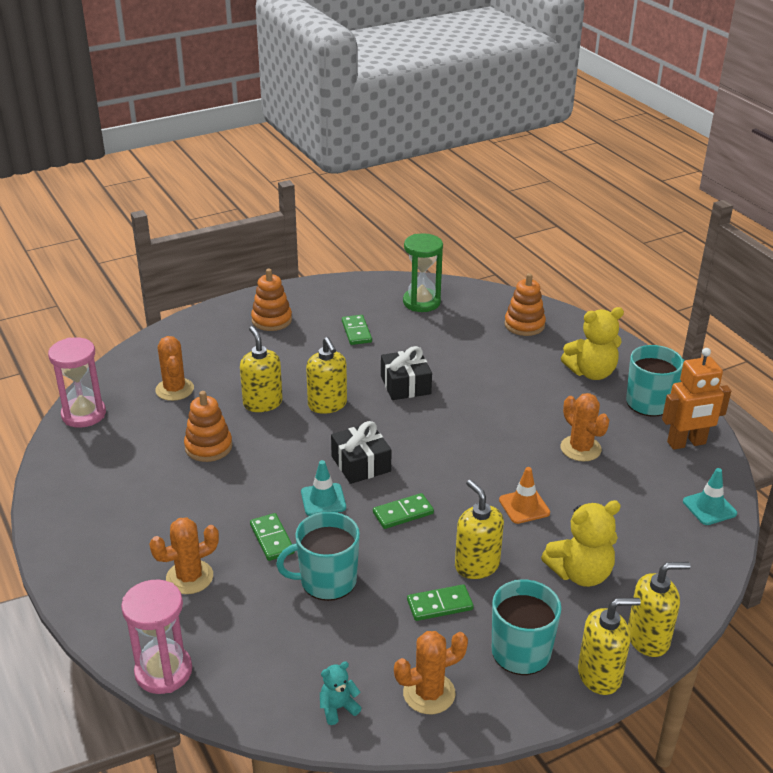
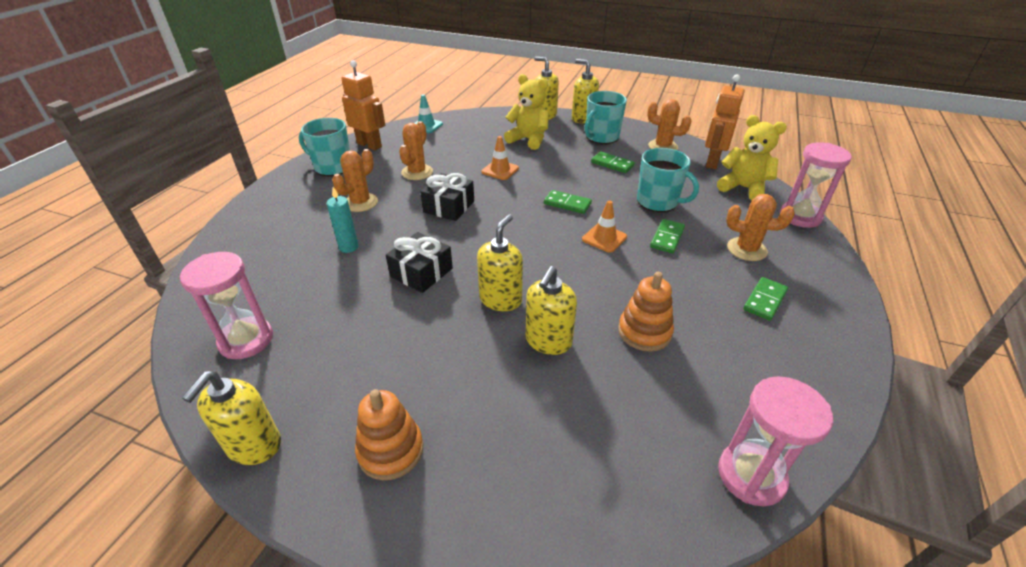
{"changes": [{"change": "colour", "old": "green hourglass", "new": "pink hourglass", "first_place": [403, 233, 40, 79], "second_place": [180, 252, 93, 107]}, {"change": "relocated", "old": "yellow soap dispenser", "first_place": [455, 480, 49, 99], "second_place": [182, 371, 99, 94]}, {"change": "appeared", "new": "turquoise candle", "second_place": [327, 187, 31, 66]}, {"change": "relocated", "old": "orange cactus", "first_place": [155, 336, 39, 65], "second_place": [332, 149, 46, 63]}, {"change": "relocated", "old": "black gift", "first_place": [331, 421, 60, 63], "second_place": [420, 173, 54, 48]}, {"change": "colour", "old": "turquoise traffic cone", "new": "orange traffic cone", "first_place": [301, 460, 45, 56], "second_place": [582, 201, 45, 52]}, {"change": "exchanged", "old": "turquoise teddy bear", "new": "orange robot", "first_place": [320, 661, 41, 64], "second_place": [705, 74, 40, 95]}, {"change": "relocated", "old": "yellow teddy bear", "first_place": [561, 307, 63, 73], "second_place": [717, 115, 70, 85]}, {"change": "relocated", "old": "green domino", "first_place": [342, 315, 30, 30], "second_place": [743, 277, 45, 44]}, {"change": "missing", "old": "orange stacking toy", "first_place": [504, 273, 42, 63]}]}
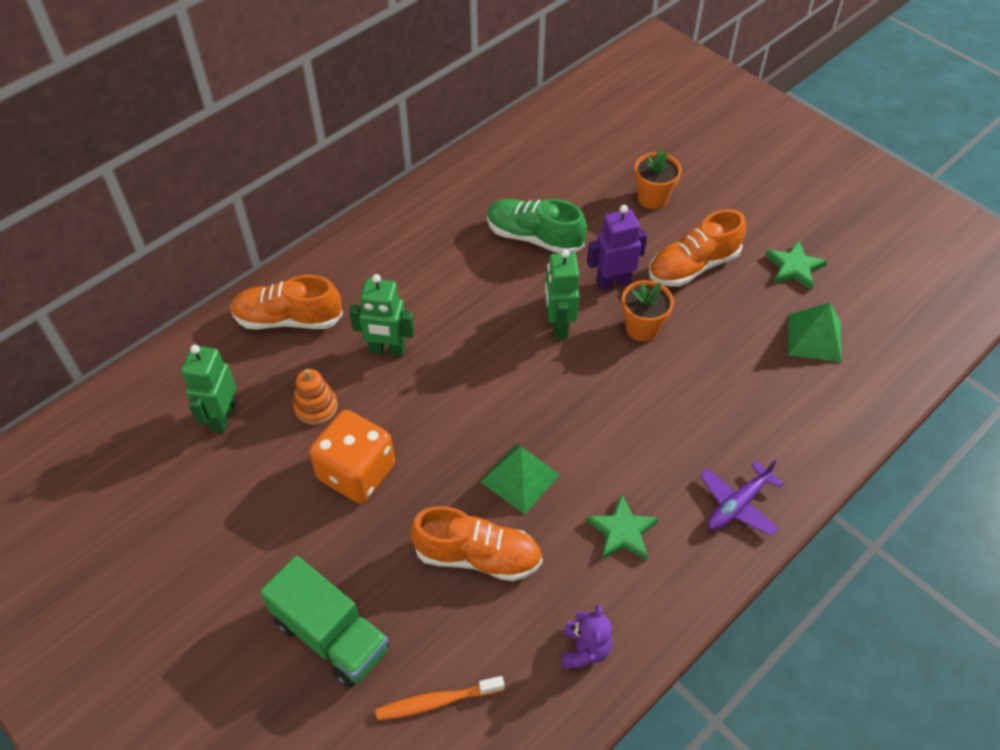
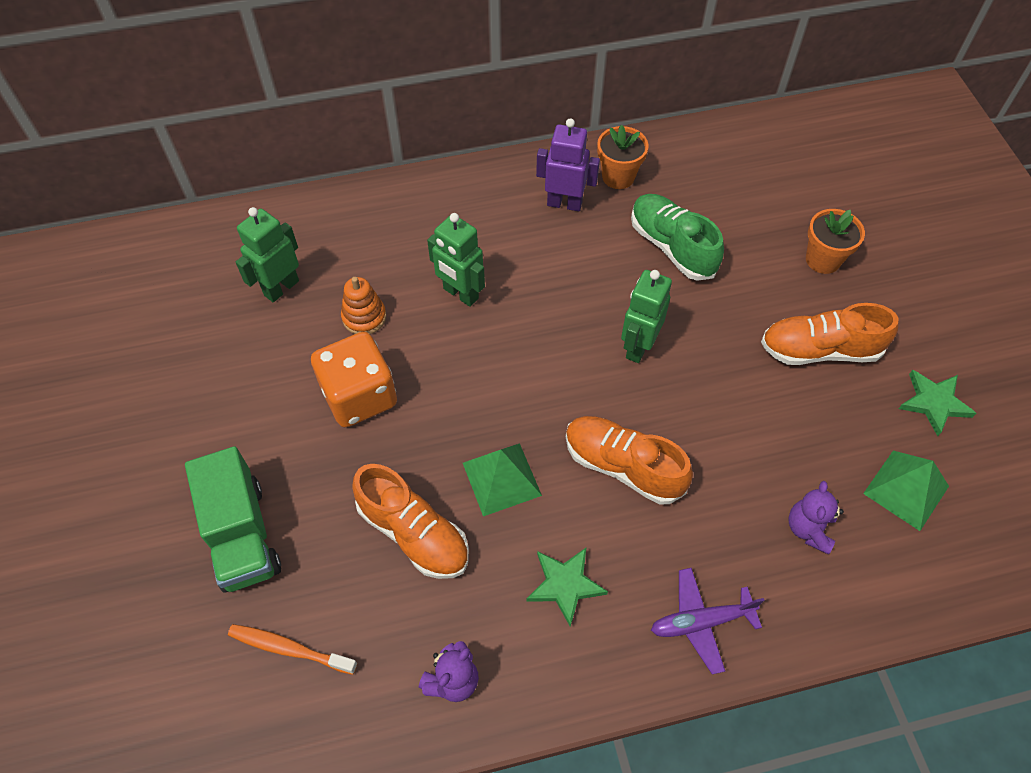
{"changes": [{"change": "relocated", "old": "purple robot", "first_place": [587, 205, 60, 86], "second_place": [536, 118, 64, 93]}, {"change": "relocated", "old": "orange shoe", "first_place": [230, 275, 113, 55], "second_place": [566, 416, 127, 89]}, {"change": "relocated", "old": "orange flower pot", "first_place": [622, 280, 52, 62], "second_place": [597, 125, 52, 64]}, {"change": "appeared", "new": "purple teddy bear", "second_place": [788, 481, 56, 73]}]}
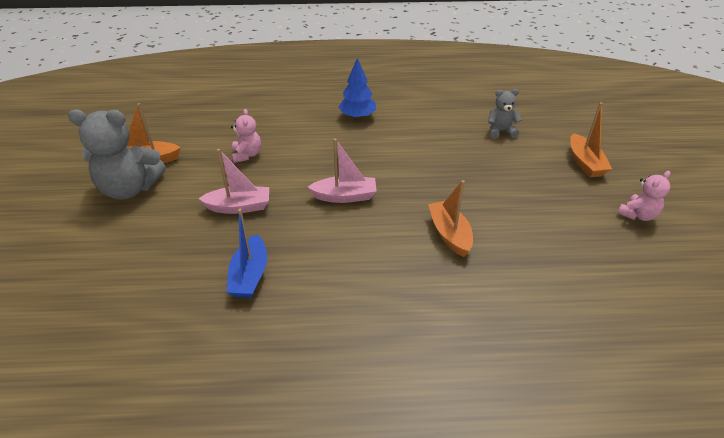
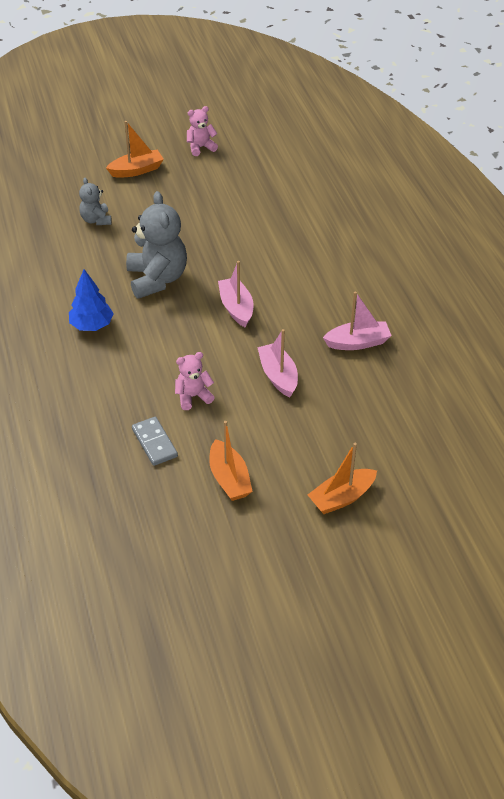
{"changes": [{"change": "relocated", "old": "grey teddy bear", "first_place": [68, 109, 98, 91], "second_place": [126, 191, 61, 108]}, {"change": "appeared", "new": "grey domino", "second_place": [132, 417, 46, 49]}, {"change": "spun", "old": "pink teddy bear", "first_place": [617, 171, 54, 50], "second_place": [187, 106, 31, 50], "degrees": -60}, {"change": "relocated", "old": "orange boat", "first_place": [428, 180, 45, 77], "second_place": [308, 443, 69, 71]}, {"change": "colour", "old": "blue boat", "new": "pink boat", "first_place": [227, 209, 40, 89], "second_place": [323, 291, 69, 59]}]}
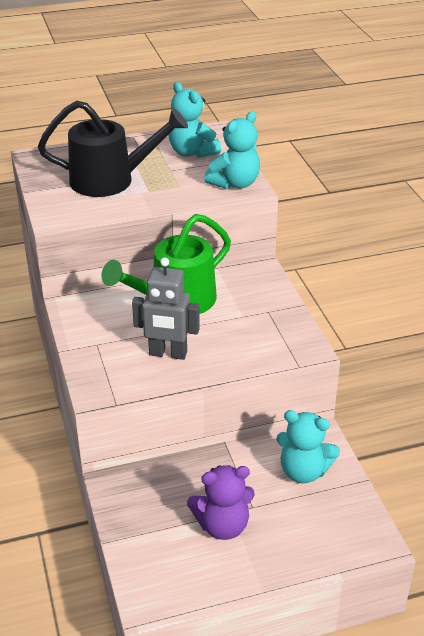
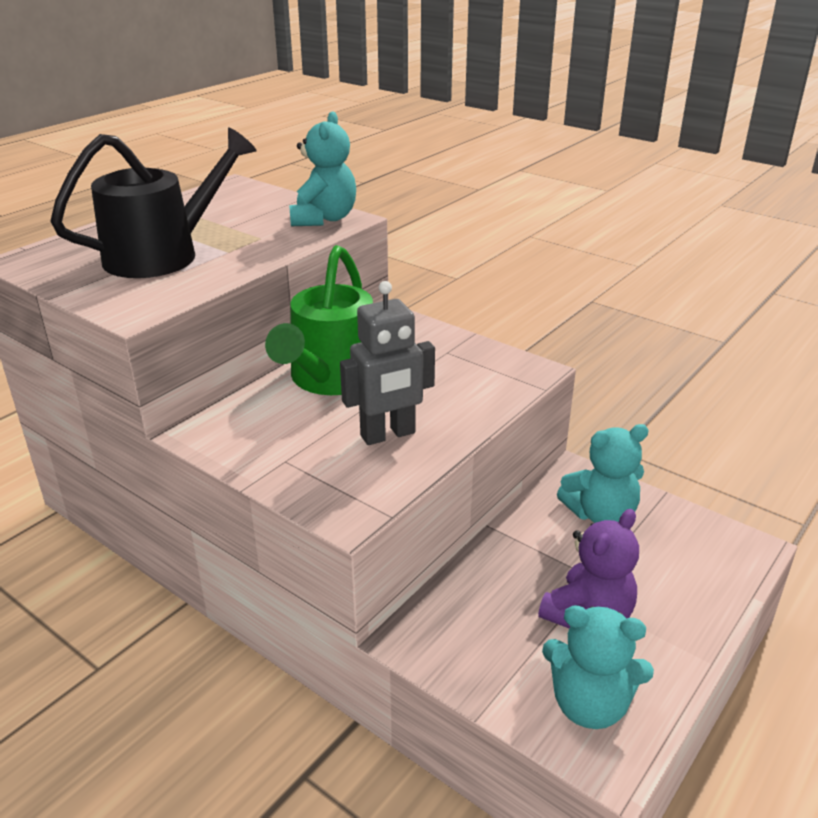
{"changes": [{"change": "relocated", "old": "turquoise teddy bear", "first_place": [169, 82, 52, 76], "second_place": [542, 605, 112, 124]}]}
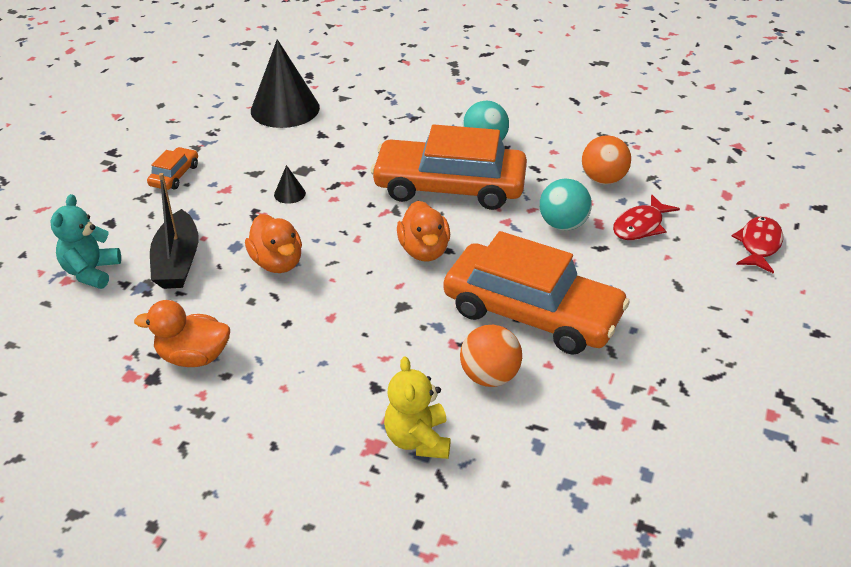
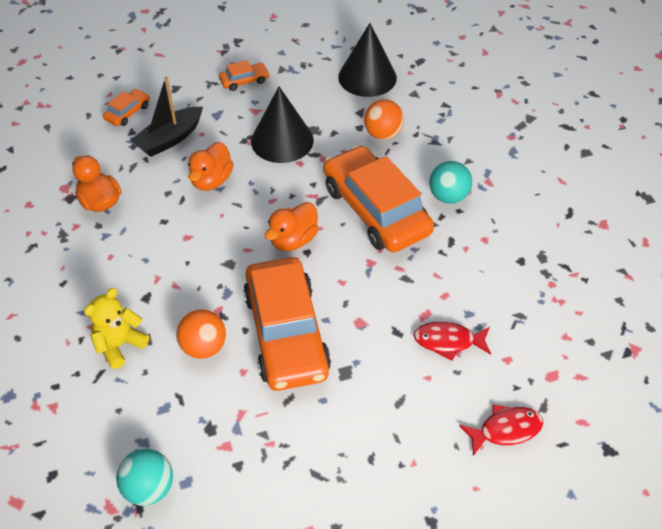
{"changes": [{"change": "exchanged", "old": "turquoise teddy bear", "new": "orange car", "first_place": [51, 194, 70, 95], "second_place": [103, 89, 47, 37]}, {"change": "relocated", "old": "turquoise ball", "first_place": [540, 178, 52, 52], "second_place": [116, 449, 57, 57]}, {"change": "size", "old": "black cone", "first_place": [274, 165, 32, 39], "second_place": [251, 87, 63, 76], "factor": 2.46}, {"change": "relocated", "old": "orange ball", "first_place": [582, 135, 49, 50], "second_place": [364, 99, 40, 41]}]}
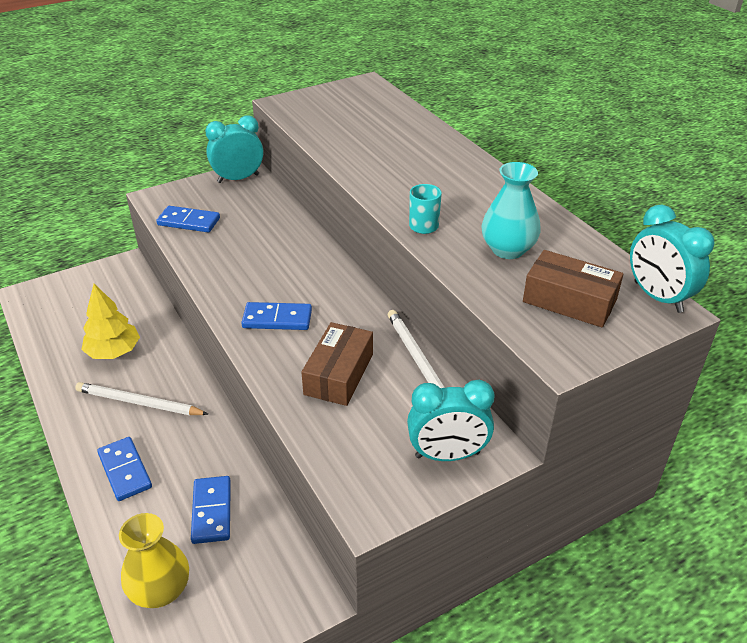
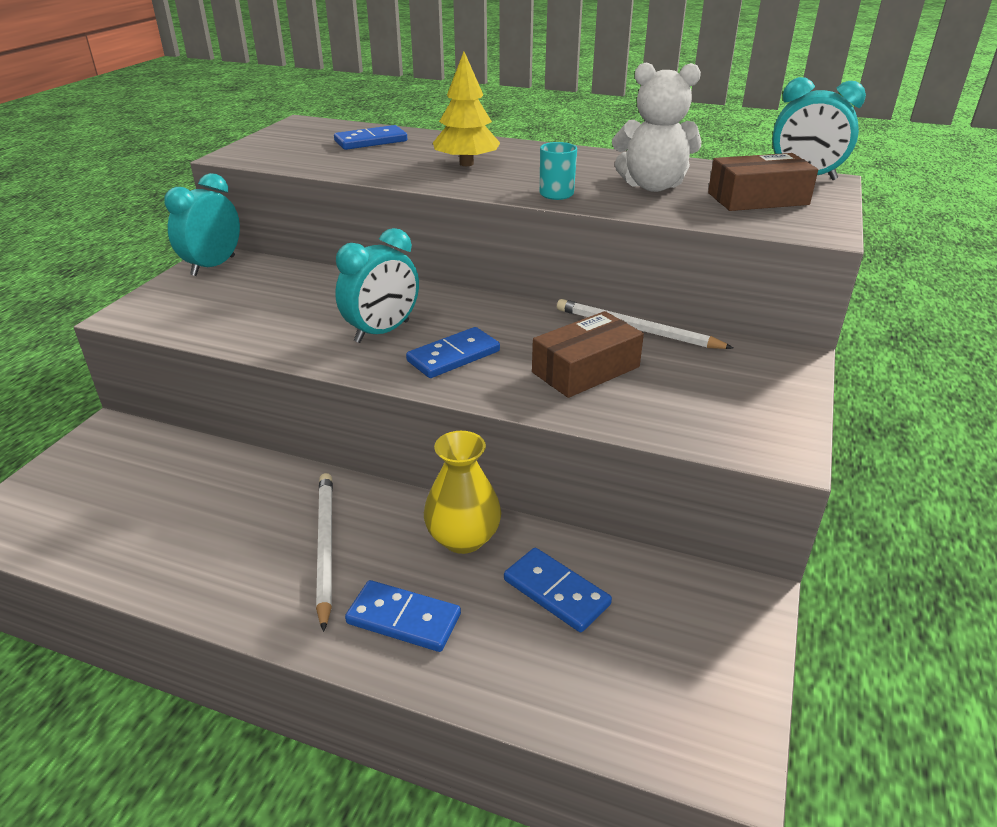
{"changes": [{"change": "spun", "old": "white pencil", "first_place": [75, 382, 133, 33], "second_place": [316, 473, 17, 159], "degrees": 105}, {"change": "relocated", "old": "blue domino", "first_place": [156, 206, 64, 27], "second_place": [334, 125, 73, 25]}, {"change": "relocated", "old": "turquoise clock", "first_place": [407, 380, 88, 81], "second_place": [335, 228, 84, 115]}, {"change": "relocated", "old": "yellow vase", "first_place": [119, 513, 70, 95], "second_place": [424, 431, 77, 123]}, {"change": "relocated", "old": "yellow tree", "first_place": [81, 284, 59, 75], "second_place": [433, 52, 67, 114]}, {"change": "spun", "old": "brown box", "first_place": [301, 322, 72, 84], "second_place": [532, 311, 112, 87], "degrees": 75}, {"change": "exchanged", "old": "turquoise vase", "new": "white teddy bear", "first_place": [482, 162, 59, 97], "second_place": [612, 62, 89, 130]}]}
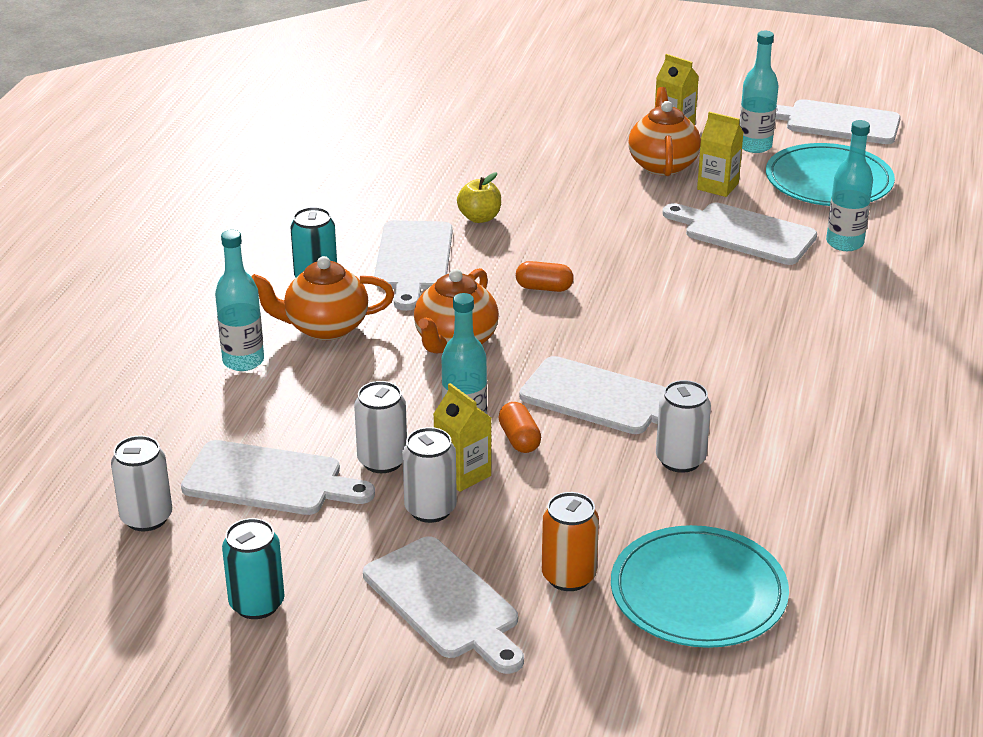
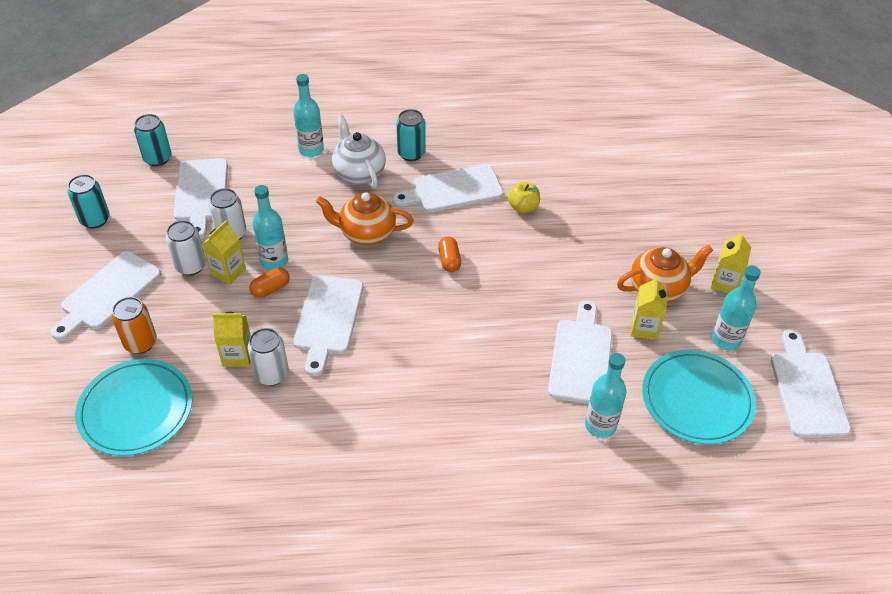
{"changes": [{"change": "colour", "old": "white can", "new": "turquoise can", "first_place": [111, 435, 61, 97], "second_place": [134, 114, 37, 52]}, {"change": "appeared", "new": "yellow carton", "second_place": [212, 312, 39, 55]}, {"change": "colour", "old": "orange teapot", "new": "white teapot", "first_place": [251, 256, 143, 84], "second_place": [332, 115, 54, 73]}]}
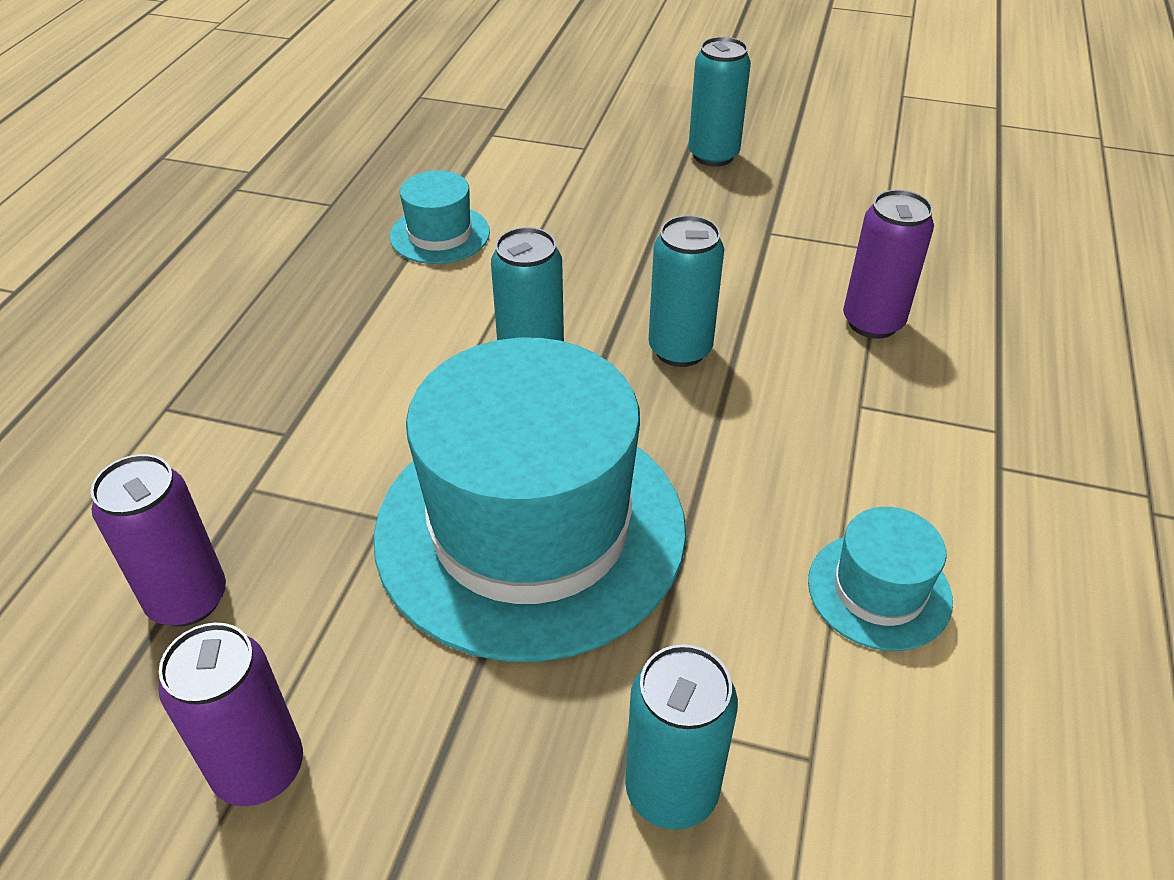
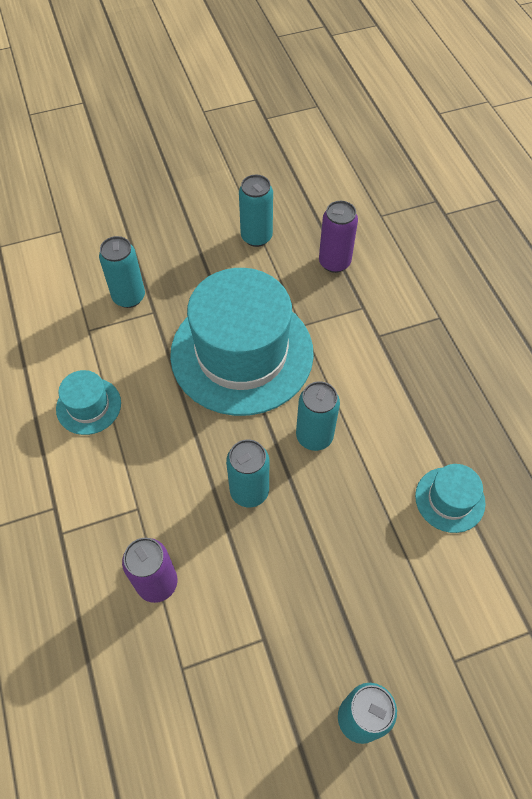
{"changes": [{"change": "colour", "old": "purple can", "new": "turquoise can", "first_place": [158, 623, 145, 183], "second_place": [239, 175, 34, 72]}]}
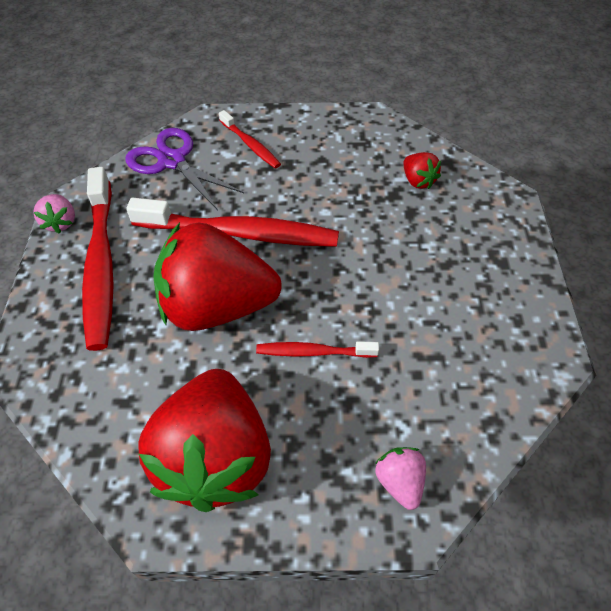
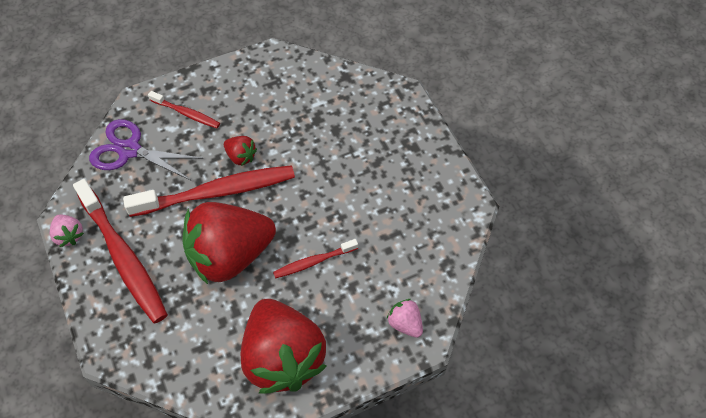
{"changes": [{"change": "relocated", "old": "red strawberry", "first_place": [403, 152, 38, 37], "second_place": [224, 136, 33, 30]}]}
